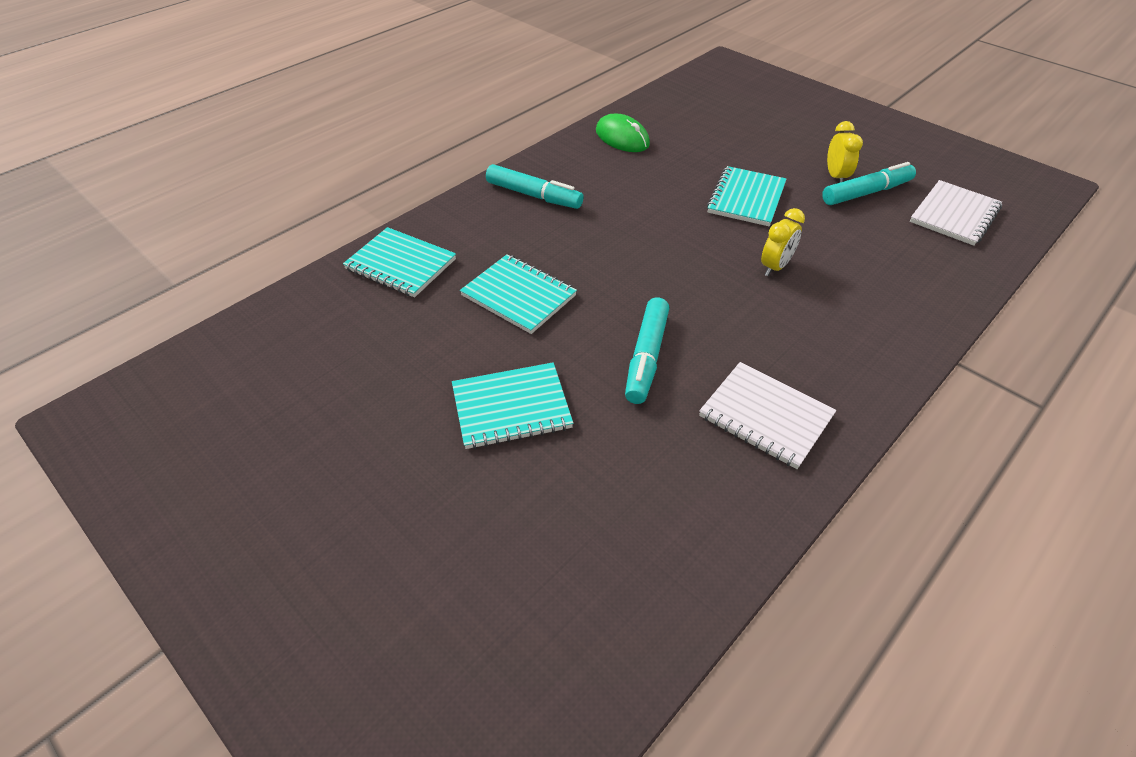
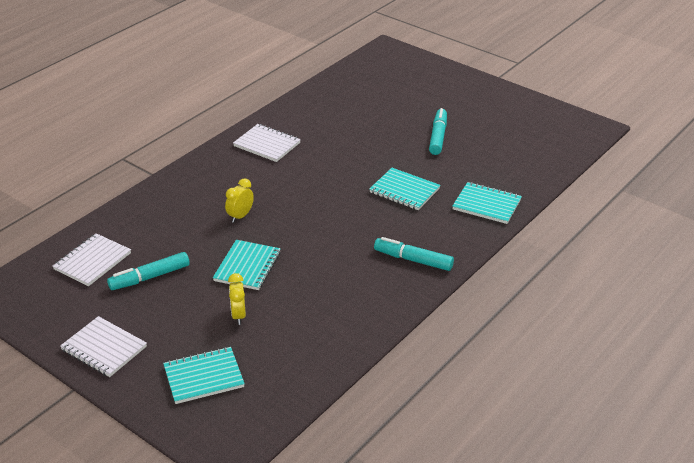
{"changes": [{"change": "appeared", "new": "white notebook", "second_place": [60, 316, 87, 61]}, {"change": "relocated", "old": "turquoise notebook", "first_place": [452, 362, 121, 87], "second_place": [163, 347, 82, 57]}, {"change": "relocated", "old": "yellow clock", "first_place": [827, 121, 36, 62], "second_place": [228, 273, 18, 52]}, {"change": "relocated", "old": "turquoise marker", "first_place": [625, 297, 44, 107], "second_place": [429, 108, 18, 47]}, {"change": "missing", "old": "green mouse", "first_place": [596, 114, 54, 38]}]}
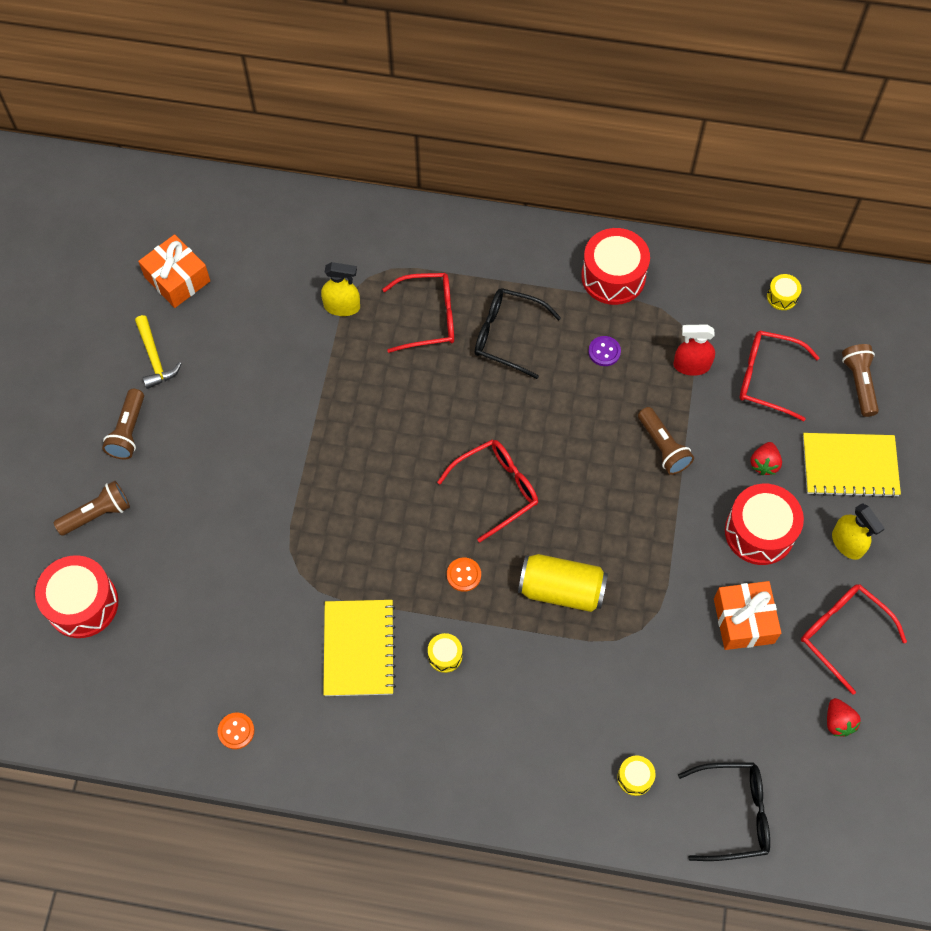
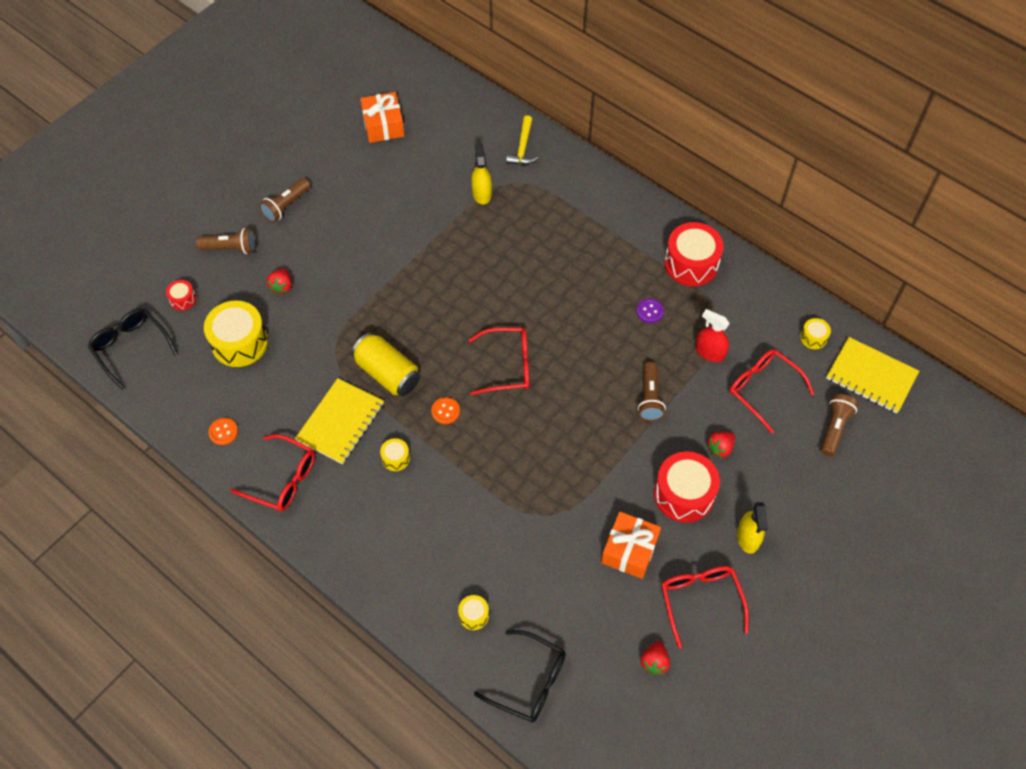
{"changes": [{"change": "relocated", "old": "black glasses", "first_place": [475, 288, 86, 91], "second_place": [88, 309, 90, 81]}, {"change": "size", "old": "red drum", "first_place": [35, 555, 83, 83], "second_place": [166, 280, 30, 31], "factor": 0.47}, {"change": "appeared", "new": "yellow drum", "second_place": [204, 301, 64, 66]}, {"change": "relocated", "old": "red glasses", "first_place": [382, 273, 72, 80], "second_place": [230, 434, 85, 78]}, {"change": "appeared", "new": "red strawberry", "second_place": [267, 268, 25, 27]}, {"change": "relocated", "old": "yellow can", "first_place": [518, 554, 90, 58], "second_place": [351, 333, 69, 63]}, {"change": "spun", "old": "yellow spray bottle", "first_place": [321, 262, 39, 54], "second_place": [471, 143, 21, 61], "degrees": -135}, {"change": "relocated", "old": "yellow hammer", "first_place": [135, 315, 47, 74], "second_place": [506, 115, 32, 50]}, {"change": "relocated", "old": "yellow notebook", "first_place": [803, 433, 98, 65], "second_place": [826, 337, 93, 76]}]}
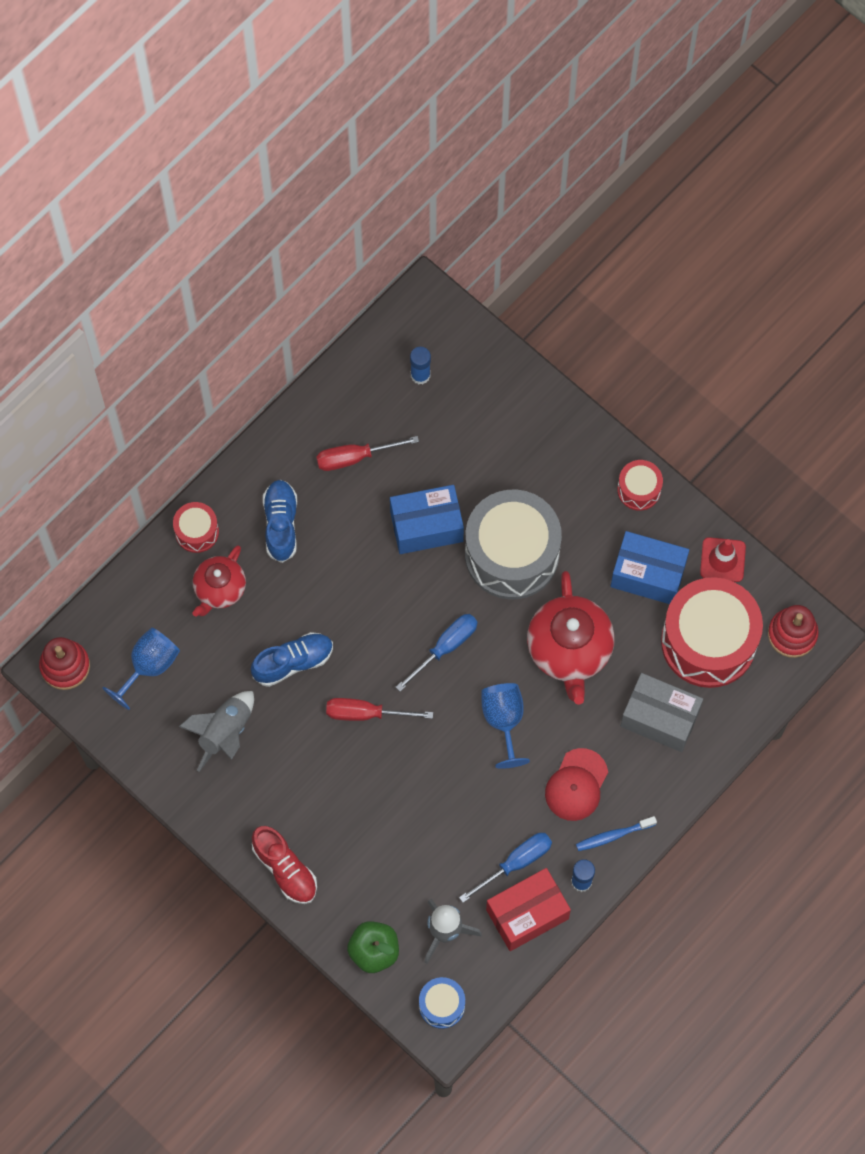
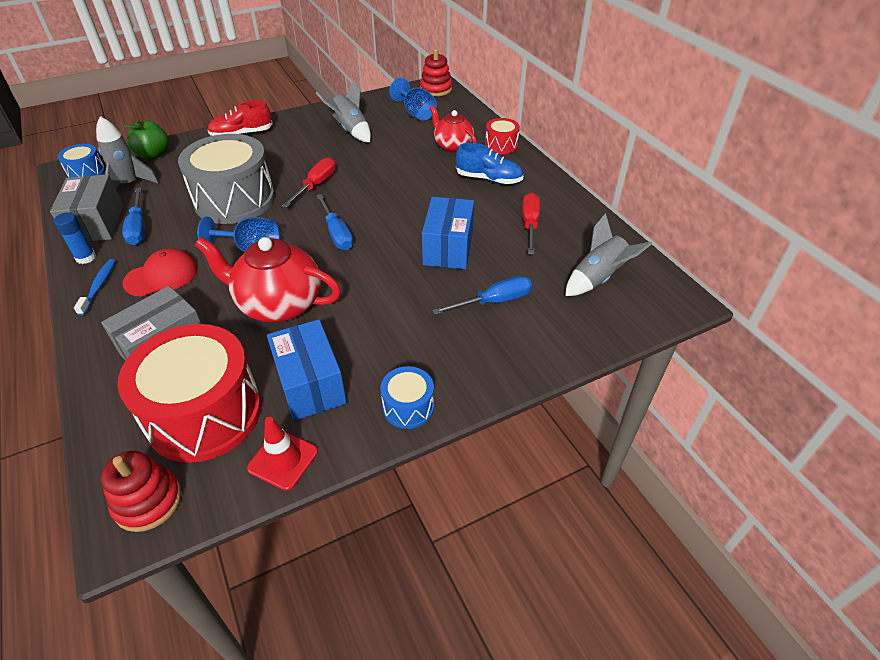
{"changes": [{"change": "colour", "old": "red box", "new": "grey box", "first_place": [486, 868, 85, 83], "second_place": [50, 174, 73, 68]}, {"change": "spun", "old": "red cap", "first_place": [545, 748, 63, 73], "second_place": [123, 248, 74, 49], "degrees": 105}, {"change": "relocated", "old": "grey drum", "first_place": [465, 490, 97, 109], "second_place": [178, 134, 97, 90]}, {"change": "spun", "old": "blue box", "first_place": [611, 531, 78, 73], "second_place": [267, 319, 80, 102], "degrees": -60}, {"change": "colour", "old": "red drum", "new": "blue drum", "first_place": [617, 460, 46, 51], "second_place": [380, 366, 54, 63]}, {"change": "appeared", "new": "blue screwdriver", "second_place": [432, 276, 100, 39]}, {"change": "exchanged", "old": "blue glue stick", "new": "grey rocket", "first_place": [410, 347, 21, 37], "second_place": [565, 213, 87, 83]}, {"change": "missing", "old": "blue shoe", "first_place": [251, 632, 82, 55]}]}
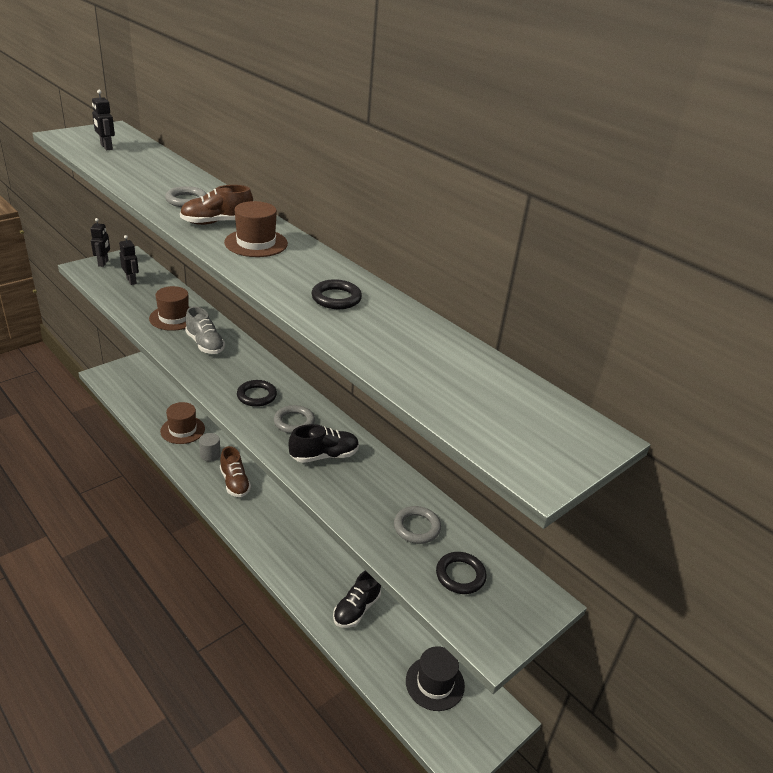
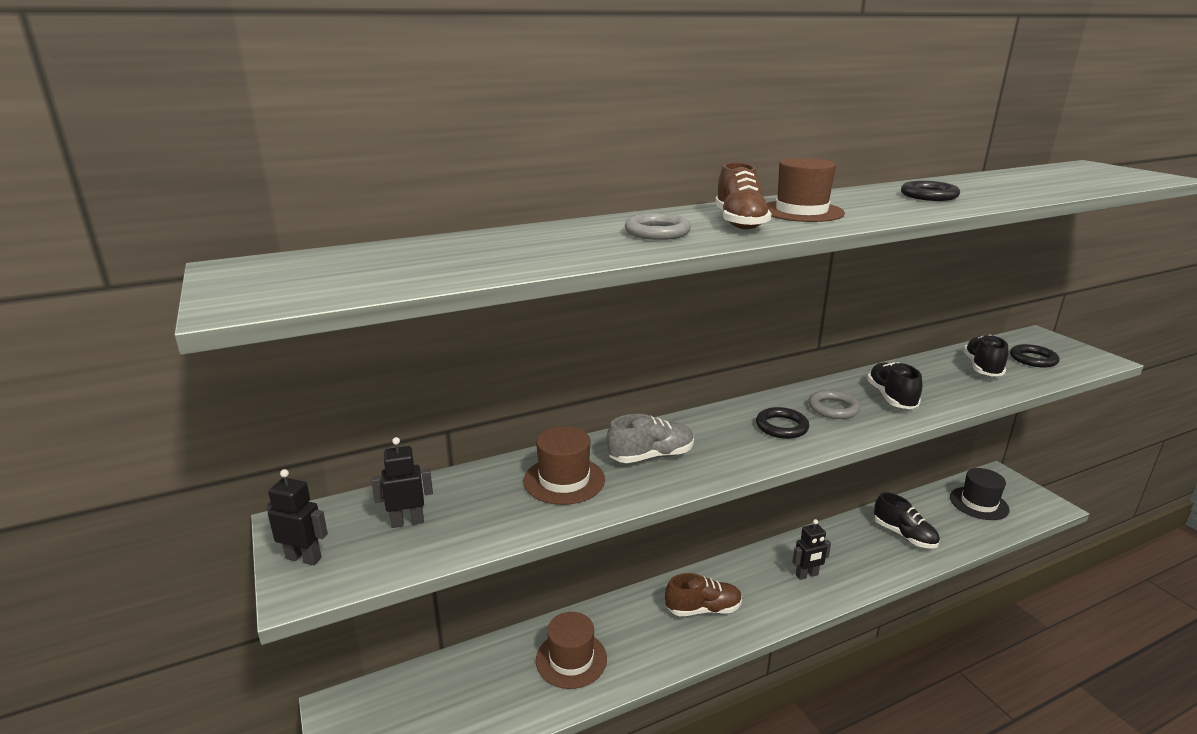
{"changes": [{"change": "relocated", "old": "black robot", "first_place": [92, 90, 23, 60], "second_place": [792, 519, 39, 61]}, {"change": "exchanged", "old": "grey ring", "new": "black shoe", "first_place": [394, 506, 47, 38], "second_place": [963, 335, 45, 42]}, {"change": "missing", "old": "grey cylinder", "first_place": [199, 433, 22, 29]}]}
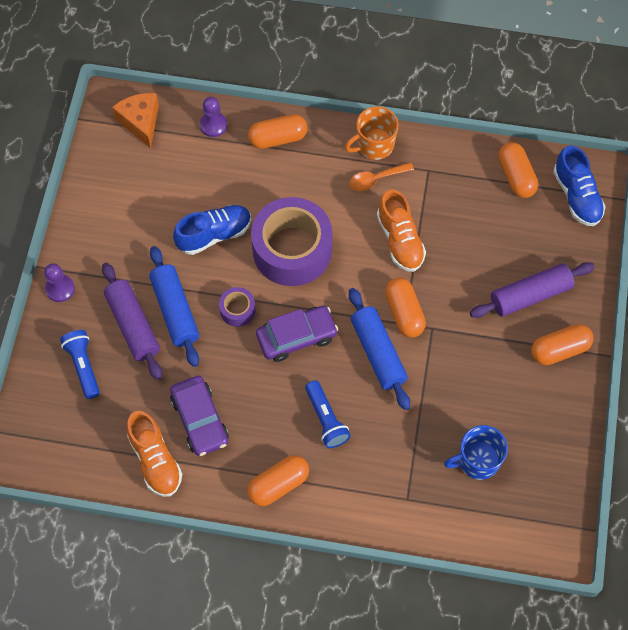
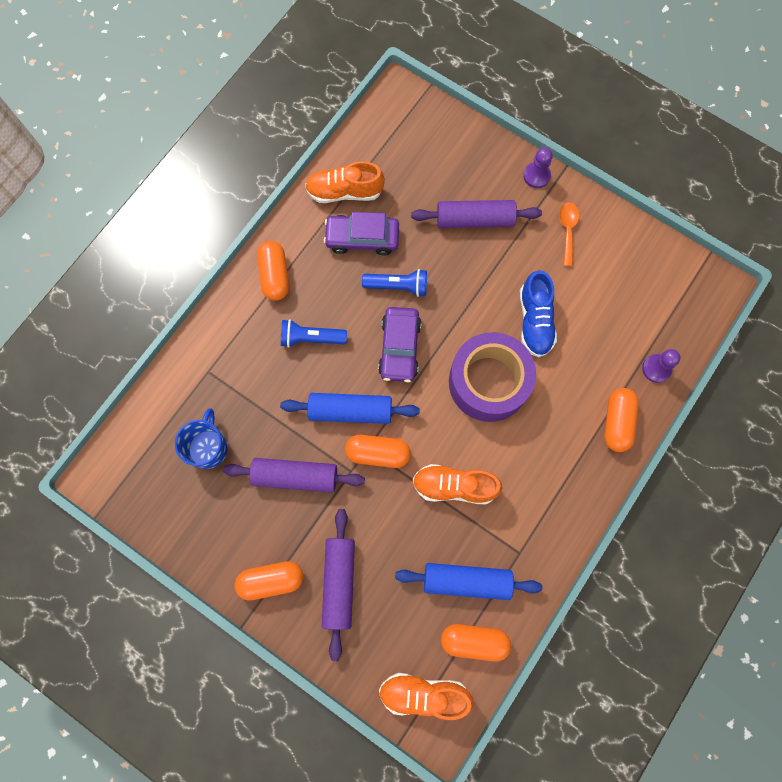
{"changes": [{"change": "appeared", "new": "purple rolling pin", "second_place": [223, 458, 142, 34]}, {"change": "spun", "old": "orange capsule", "first_place": [531, 324, 62, 41], "second_place": [235, 561, 68, 40], "degrees": 75}, {"change": "relocated", "old": "blue flashlight", "first_place": [60, 330, 40, 69], "second_place": [362, 269, 65, 28]}, {"change": "colour", "old": "blue shoe", "new": "orange shoe", "first_place": [553, 145, 53, 81], "second_place": [379, 673, 95, 47]}, {"change": "relocated", "old": "blue rolling pin", "first_place": [149, 246, 50, 121], "second_place": [395, 563, 147, 37]}, {"change": "relocated", "old": "orange spoon", "first_place": [349, 162, 65, 29], "second_place": [559, 202, 20, 64]}, {"change": "missing", "old": "orange cheese", "first_place": [112, 93, 47, 55]}, {"change": "missing", "old": "purple tape", "first_place": [219, 287, 37, 40]}, {"change": "missing", "old": "orange mug", "first_place": [345, 106, 54, 54]}]}
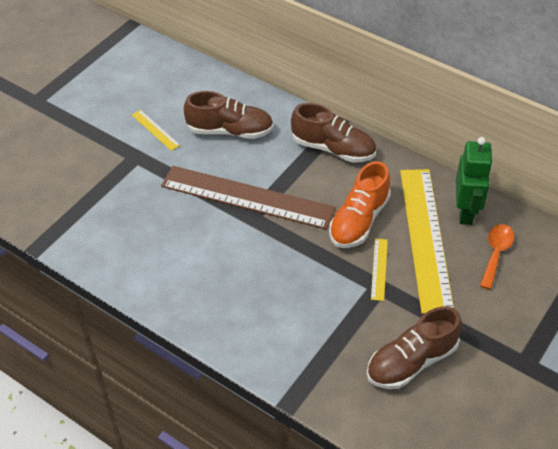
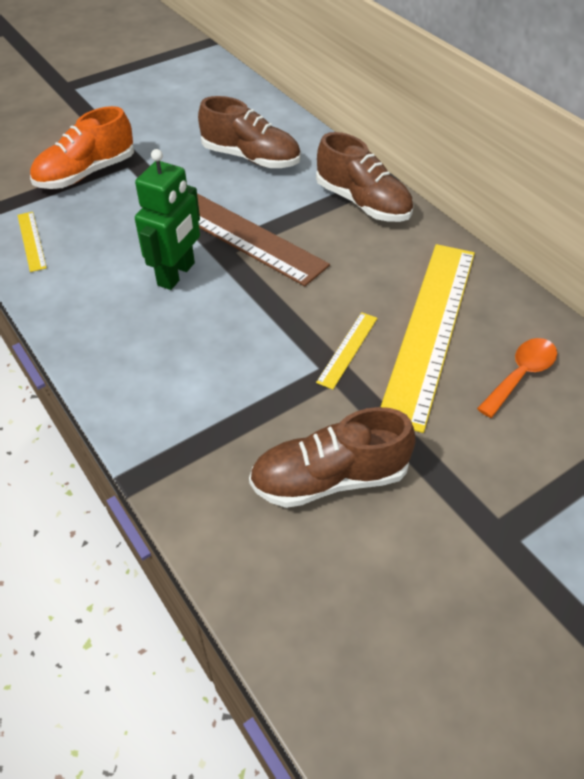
{"changes": [{"change": "relocated", "old": "yellow ruler", "first_place": [132, 110, 48, 41], "second_place": [18, 212, 29, 60]}, {"change": "relocated", "old": "orange shoe", "first_place": [329, 161, 62, 87], "second_place": [30, 106, 104, 83]}, {"change": "relocated", "old": "green robot", "first_place": [456, 137, 37, 88], "second_place": [135, 149, 65, 141]}]}
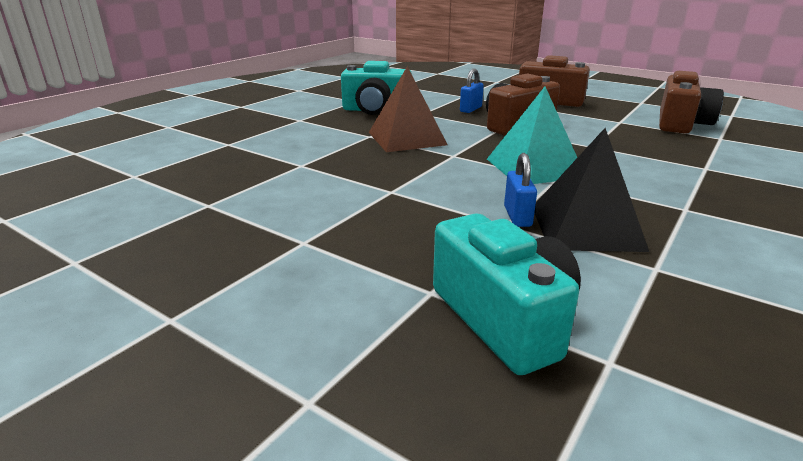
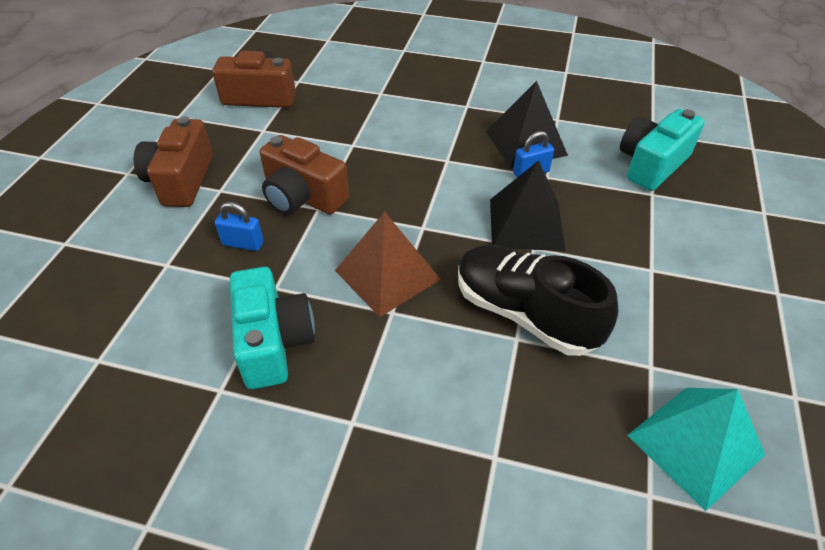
{"changes": [{"change": "appeared", "new": "black shoe", "second_place": [458, 245, 160, 111]}, {"change": "appeared", "new": "black pyramid", "second_place": [490, 160, 75, 91]}, {"change": "relocated", "old": "turquoise pyramid", "first_place": [487, 87, 90, 97], "second_place": [627, 388, 138, 123]}]}
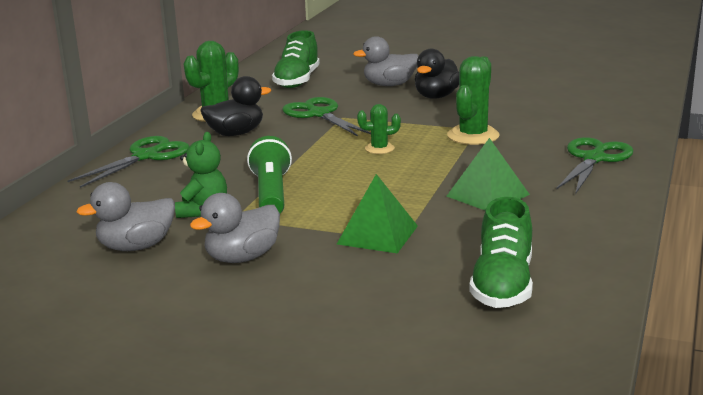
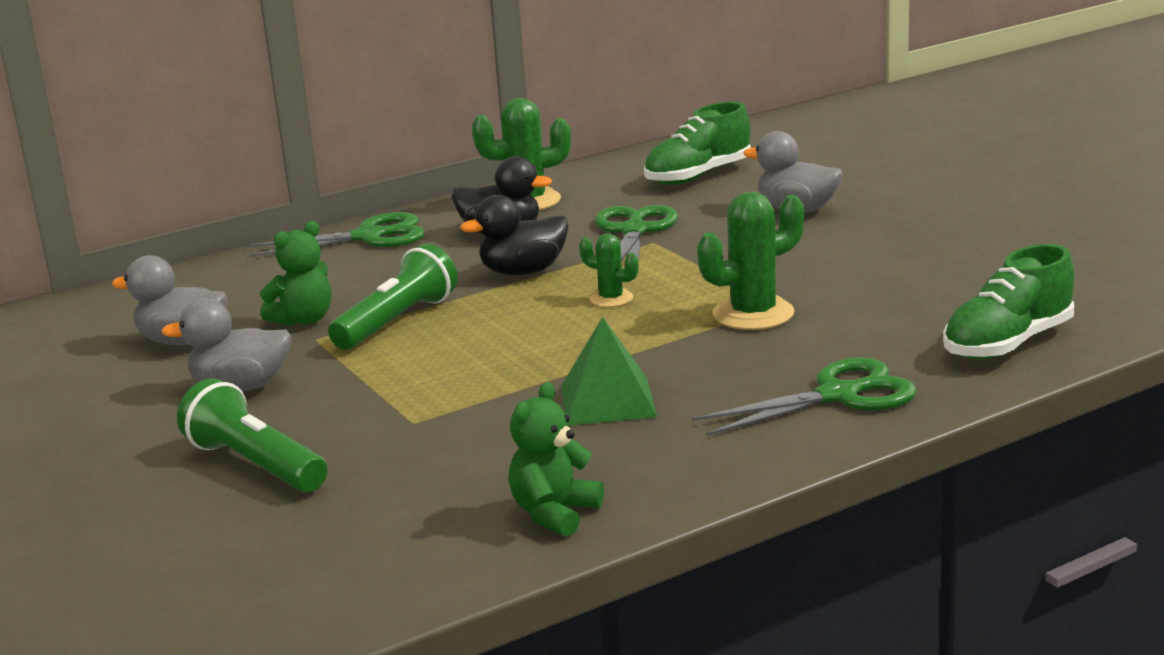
{"changes": [{"change": "appeared", "new": "green flashlight", "second_place": [177, 378, 150, 114]}, {"change": "relocated", "old": "black duck", "first_place": [415, 49, 44, 50], "second_place": [460, 195, 108, 80]}, {"change": "appeared", "new": "green teddy bear", "second_place": [509, 382, 95, 155]}, {"change": "relocated", "old": "green shoe", "first_place": [469, 197, 64, 111], "second_place": [943, 244, 131, 116]}, {"change": "missing", "old": "green pyramid", "first_place": [337, 174, 81, 79]}]}
